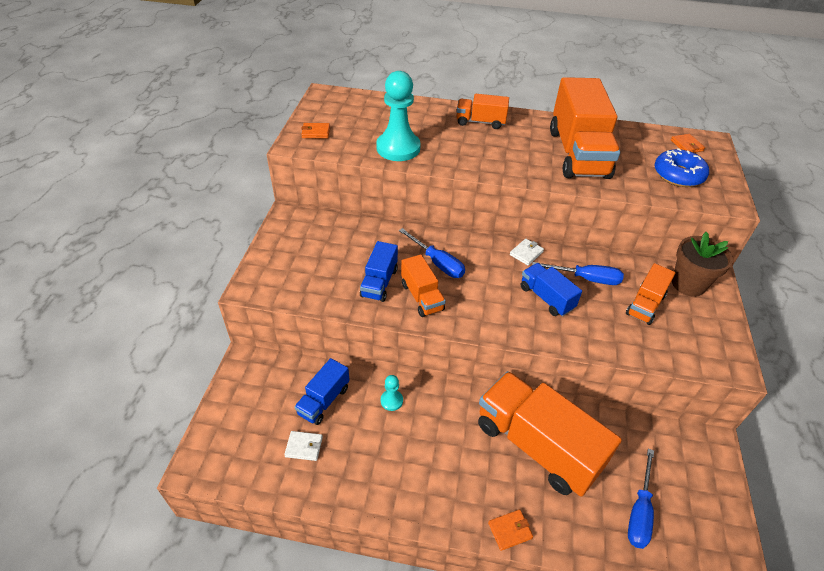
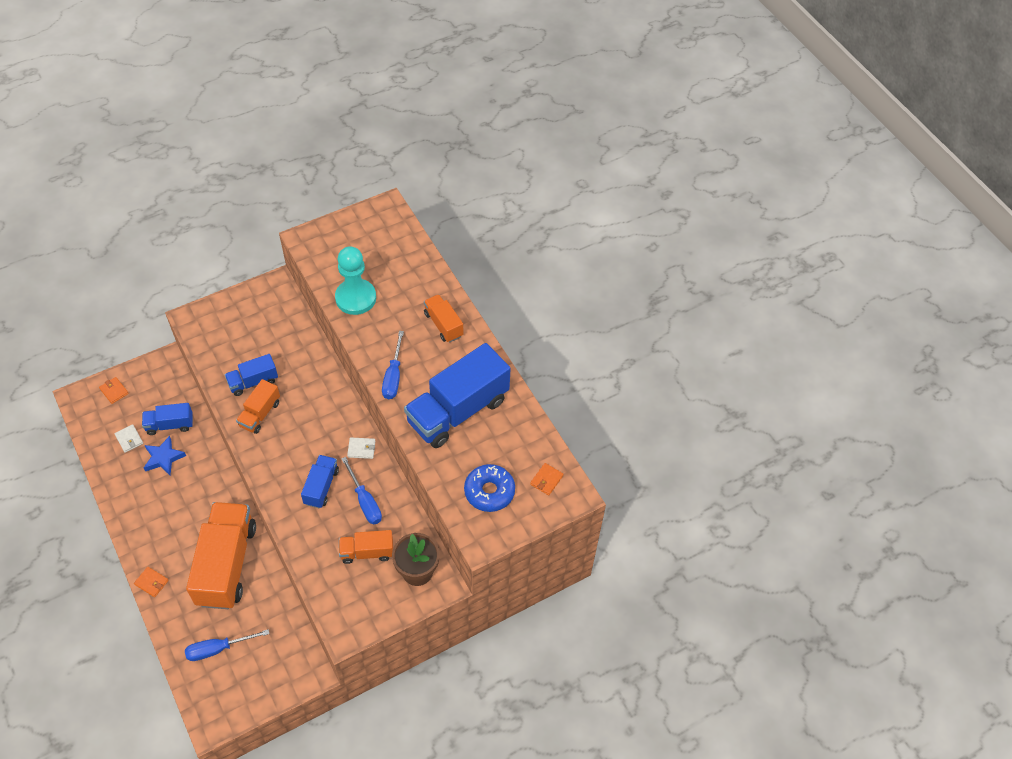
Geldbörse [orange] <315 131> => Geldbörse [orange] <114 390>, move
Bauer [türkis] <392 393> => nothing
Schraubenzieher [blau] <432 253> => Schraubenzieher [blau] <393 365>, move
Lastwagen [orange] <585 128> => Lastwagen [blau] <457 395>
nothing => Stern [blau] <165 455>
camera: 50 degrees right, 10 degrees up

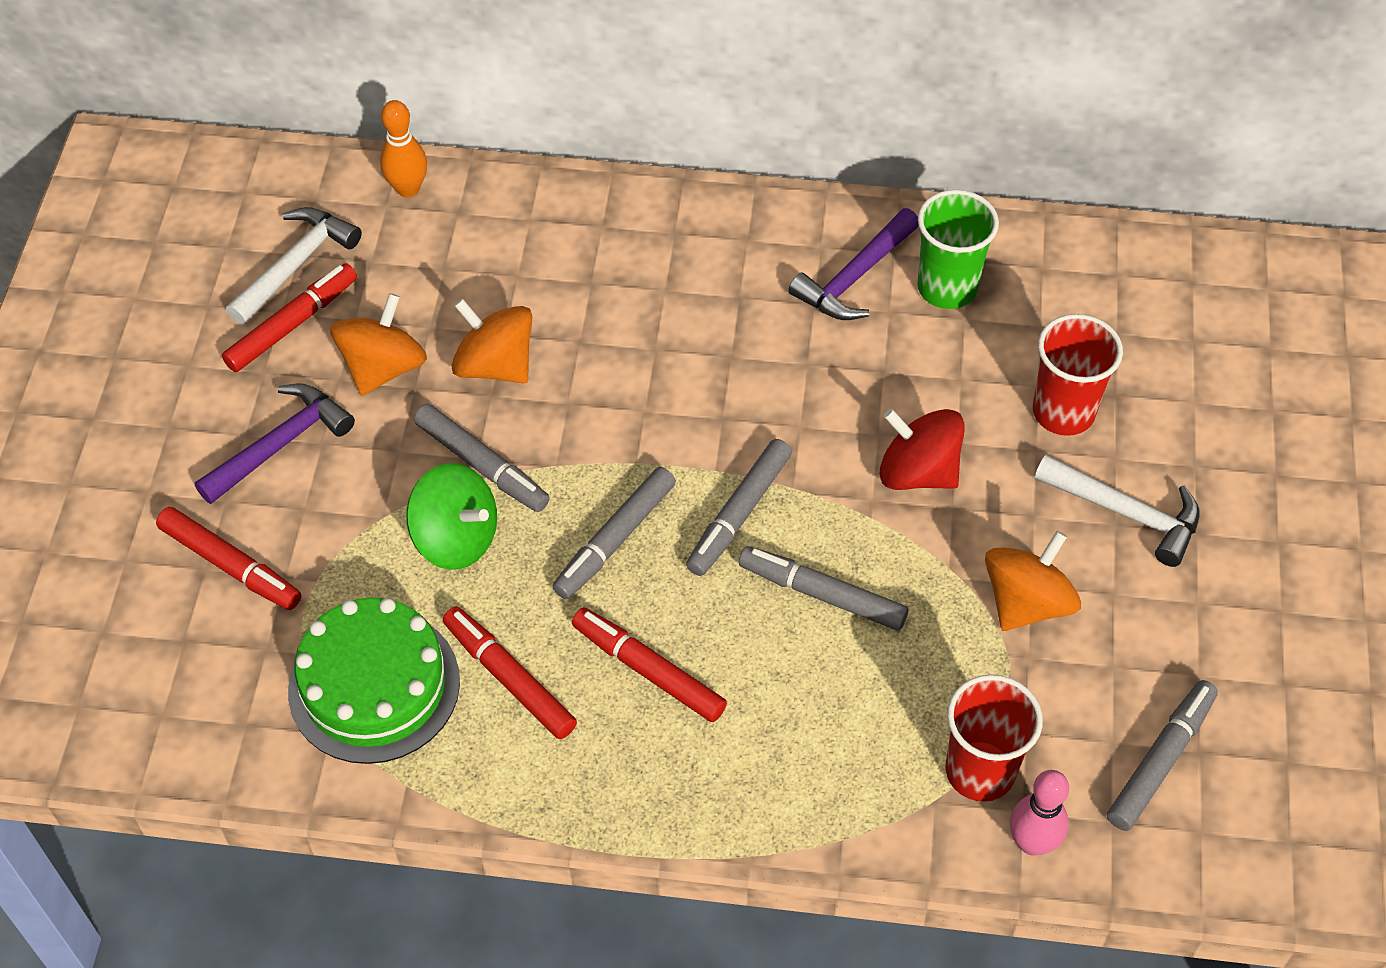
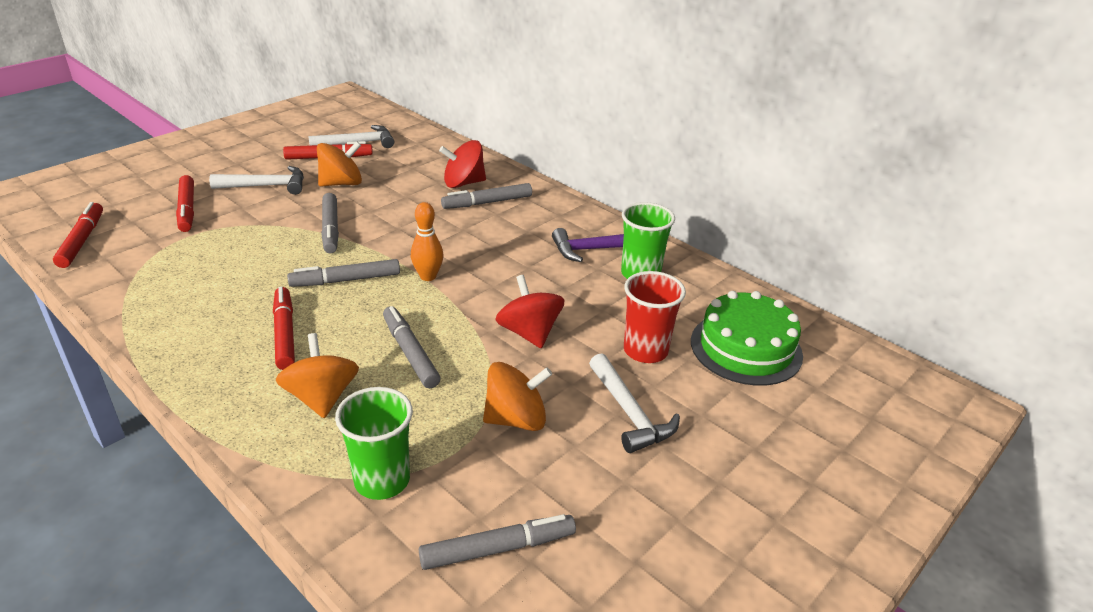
Hammer [lila] <275 443> => Hammer [weiß] <256 180>
Kuchen [grün] <374 681> => Kuchen [grün] <747 338>, move
Bowlingkegel [orange] <403 148> => Bowlingkegel [orange] <427 241>, move
Kreisel [grün] <451 516> => nothing
Filzstift [rot] <510 673> => Filzstift [rot] <78 235>, move
Kreisel [orange] <492 341> => Kreisel [orange] <317 375>, move
Filzstift [grau] <739 507> => Filzstift [grau] <486 196>, move
Becher [rot] <994 738> => Becher [grün] <374 443>
Bowlingkegel [rosa] <1039 813> => nothing
nothing => Kreisel [rot] <462 164>
camera: 35 degrees right, 20 degrees down

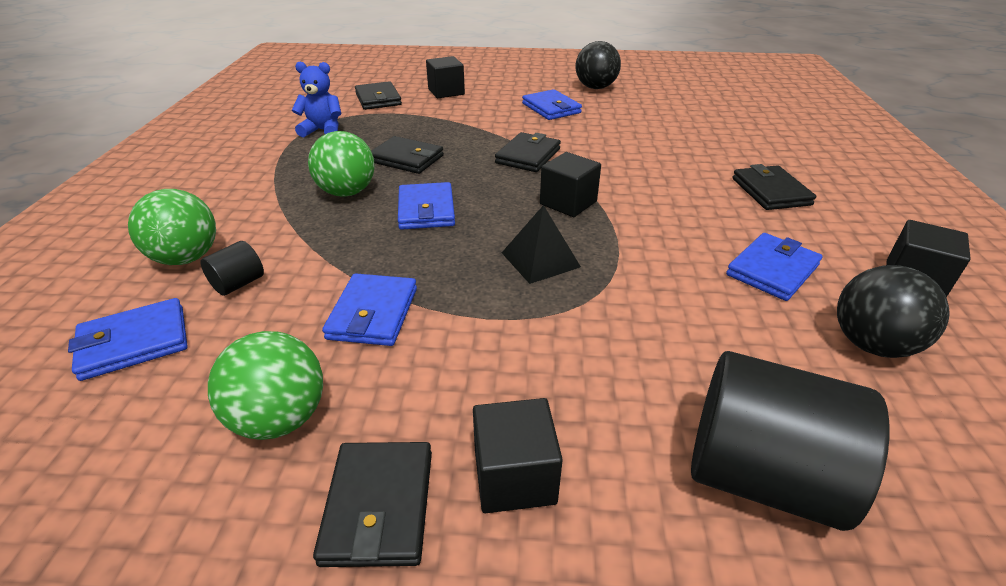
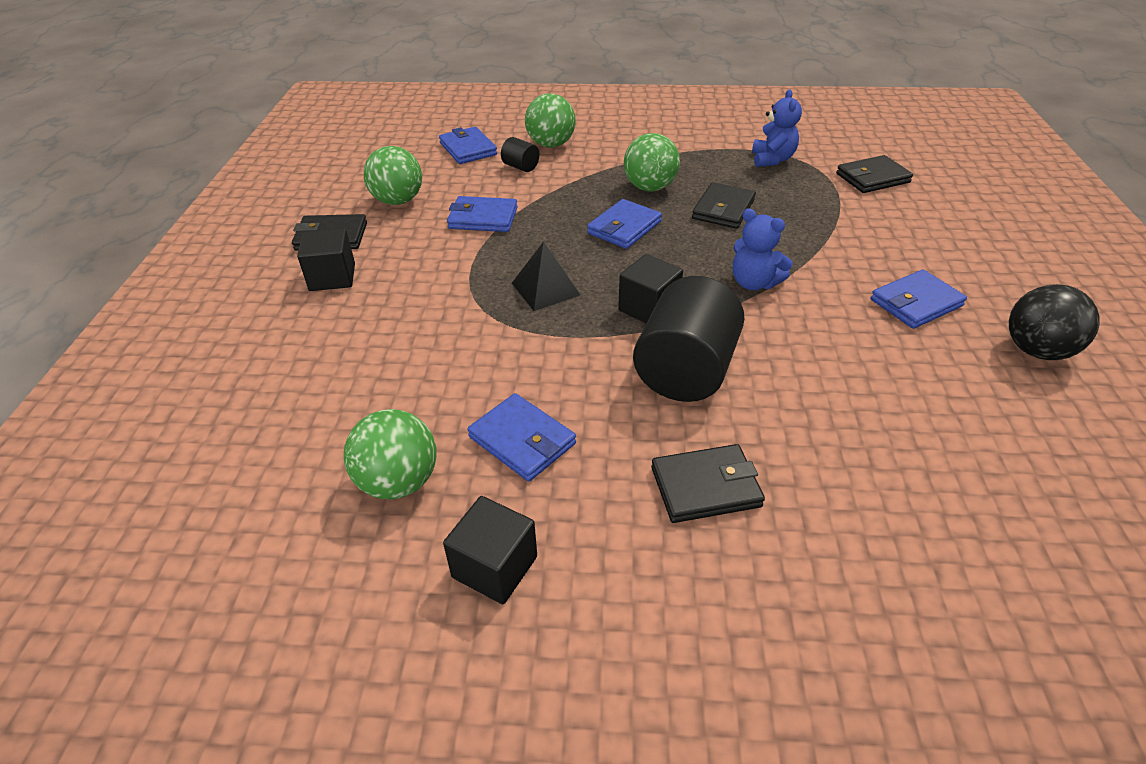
Geldbörse [blau] <426 206> => Geldbörse [blau] <624 224>, 45 degrees counterclockwise
Kubus [schwarz] <445 77> => nothing
Geldbörse [schwarz] <528 152> => Teddybär [blau] <763 249>
Vollzylinder [schwarz] <790 441> => Vollzylinder [schwarz] <688 339>, move
Ball [schwarz] <893 311> => Ball [grün] <390 454>
camera: 90 degrees right, 5 degrees up

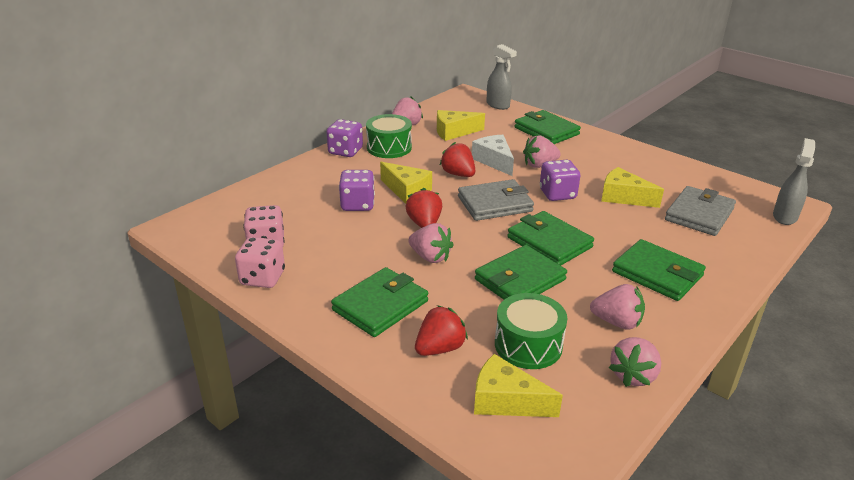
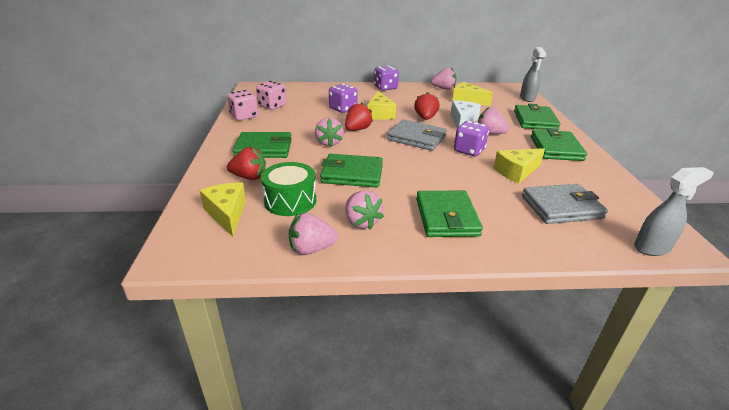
Trommel [grün] <389 136> => nothing
Geldbörse [grün] <550 238> => Geldbörse [grün] <559 144>, move
Käse [gelb] <632 187> => Käse [gelb] <519 166>, 105 degrees counterclockwise
camera: 45 degrees right, 0 degrees up

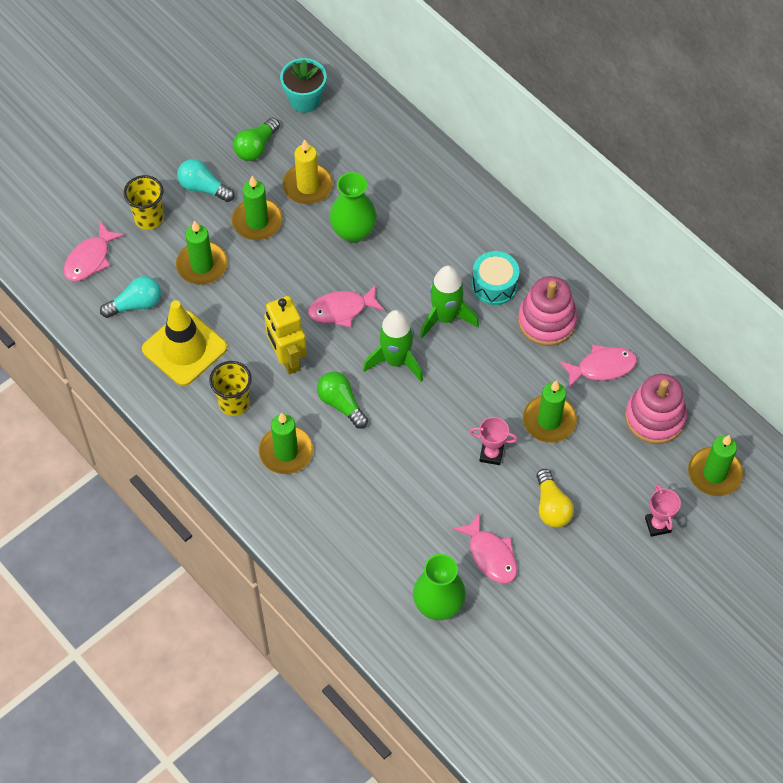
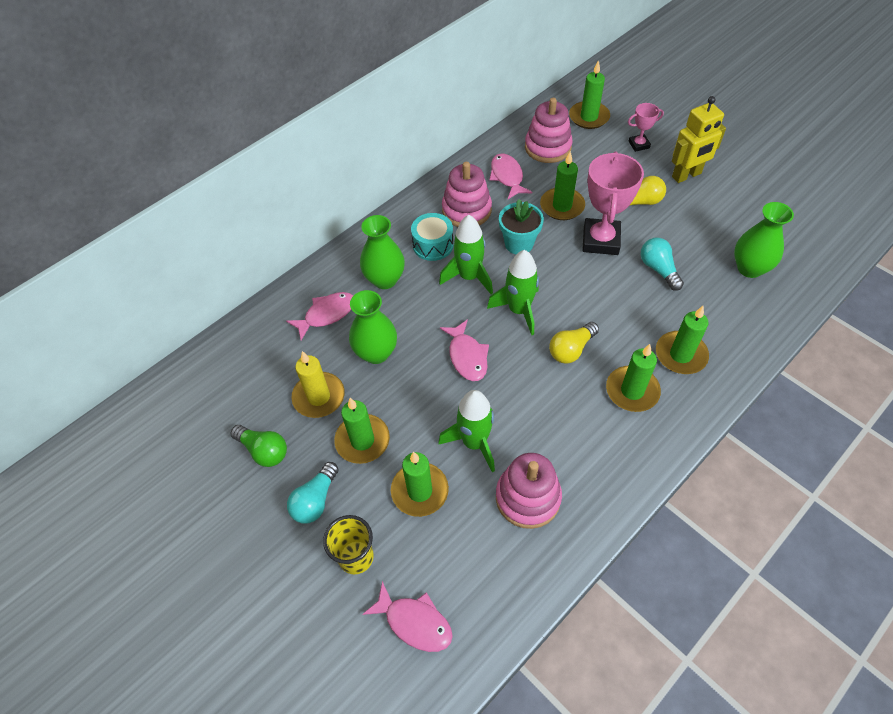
Glühbirne [türkis] <130 297> => Glühbirne [türkis] <662 264>, move
Leitkegel [gelb] <184 343> => Stapelspielzeug [rosa] <529 491>
Becher [gelb] <230 388> => nothing
Roboter [gelb] <285 335> => Roboter [gelb] <699 139>, move
Blumentopf [türkis] <303 85> => Blumentopf [türkis] <521 226>, move
Glühbirne [grün] <342 400> => Glühbirne [gelb] <574 343>
Fisch [rosa] <485 548> => Fisch [rosa] <319 316>, move
Pokal [rosa] <494 441> => Pokal [rosa] <613 203>, x1.98
nothing => Vase [grün] <382 252>
nothing => Rakete [grün] <467 431>
nothing => Kerze [grün] <682 340>
camera: 90 degrees left, 5 degrees down

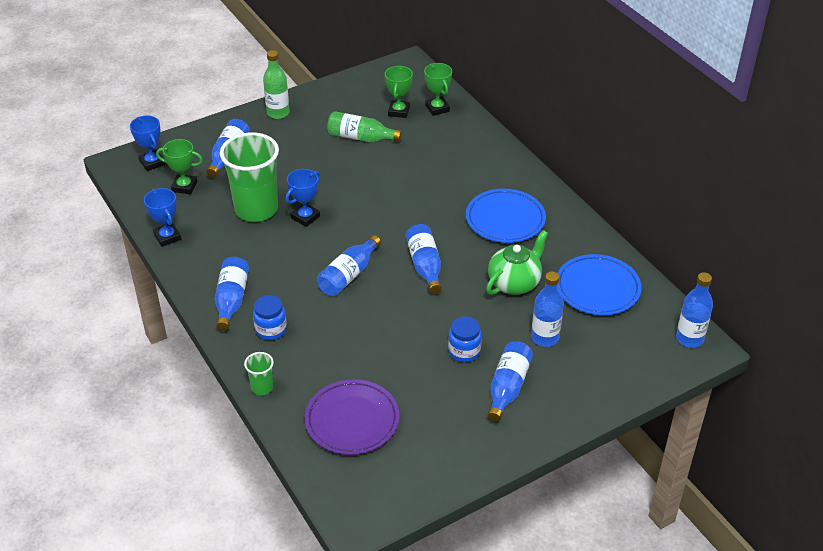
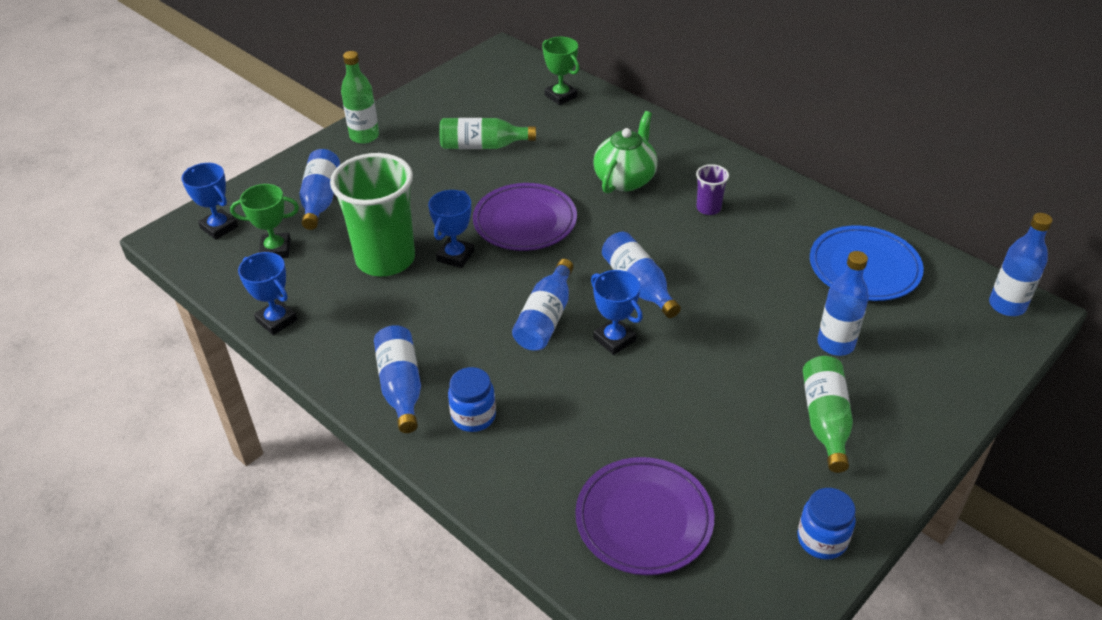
Becher [grün] <259 373> => nothing
Pokal [grün] <399 92> => nothing
Einmachglas [blau] <465 339> => Einmachglas [blau] <826 524>, move
Teller [blau] <506 216> => Becher [lila] <712 189>
Teekanne [grün] <517 262> => Teekanne [grün] <625 152>, move
Flasche [blau] <510 381> => Flasche [grün] <828 414>
nothing => Teller [lila] <525 217>
nothing => Pokal [blau] <617 312>
camera: 15 degrees left, 0 degrees up

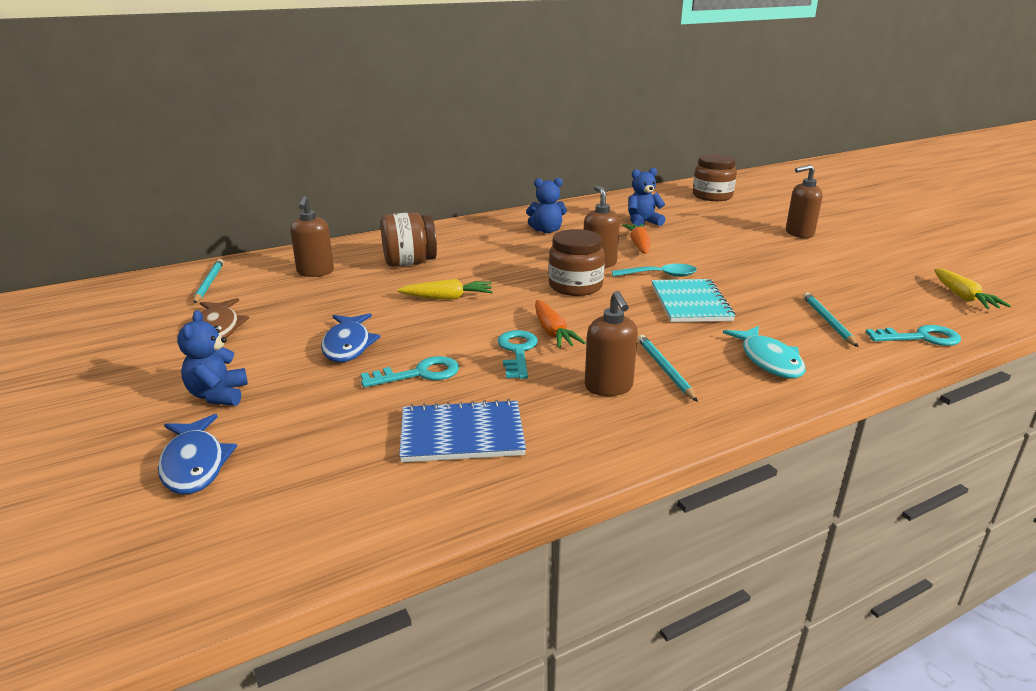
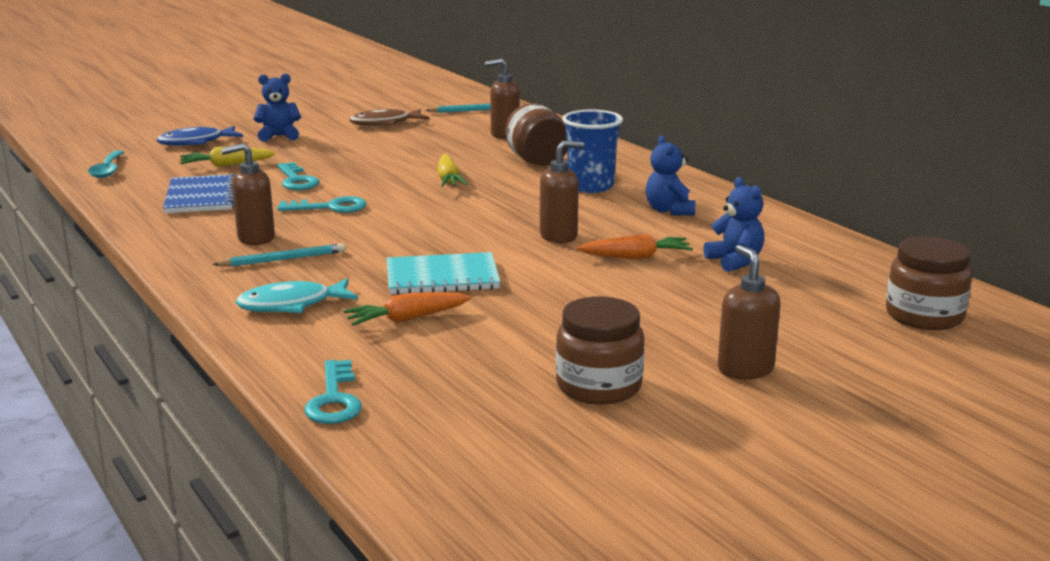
Fisch [blau] <351 337> => nothing
Karotte [orange] <560 324> => Karotte [orange] <407 309>, move
Einmachglas [braun] <576 262> => Einmachglas [braun] <600 350>, move
Löffel [türkis] <654 270> => Löffel [türkis] <106 164>, move
Bleistift [türkis] <830 319> => nothing
Karotte [gelb] <972 289> => Karotte [gelb] <228 156>, move
nothing => Becher [blau] <592 151>
camera: 85 degrees right, 5 degrees down

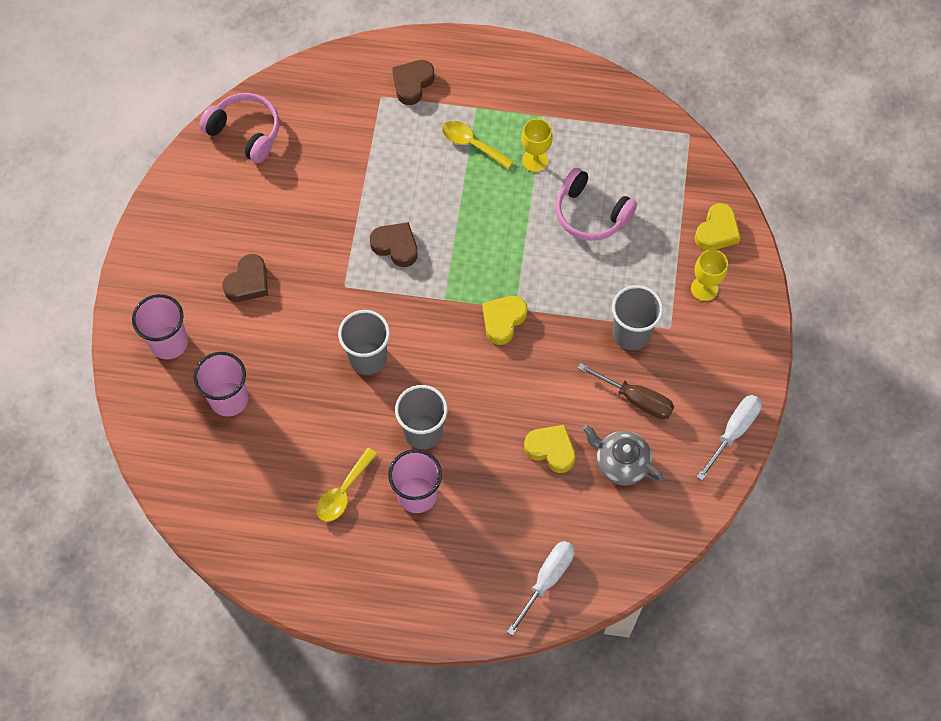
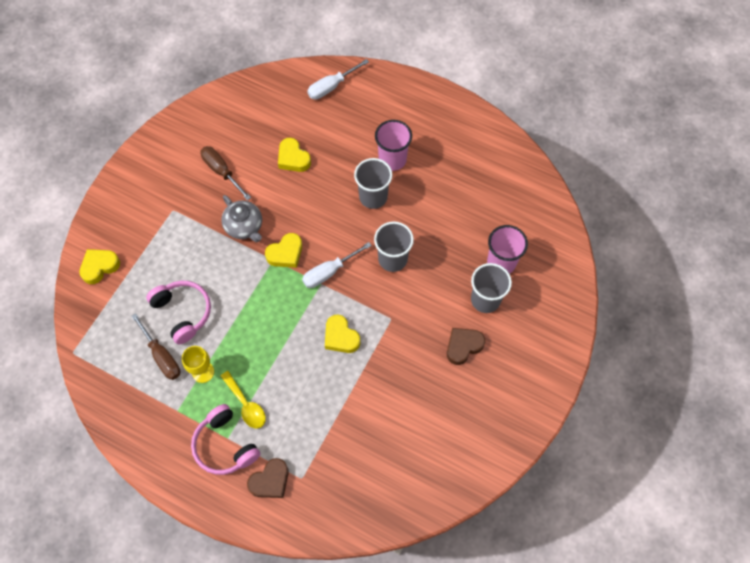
Becher [rosa] <160 326> => nothing
Kopfhörer [rosa] <239 128> => Kopfhörer [rosa] <225 439>, move
Löffel [gelb] <347 485> => nothing
Herz [braun] <394 244> => Herz [gelb] <342 333>
Teekanne [grau] <622 455> => Teekanne [grau] <241 218>, move
Becher [grau] <637 317> => Becher [grau] <491 288>, move
Kelch [gelb] <709 275> => nothing
Schraubenzieher [weiß] <729 438> => Schraubenzieher [weiß] <337 265>, move
nothing => Schraubenzieher [braun] <155 346>
camera: 160 degrees left, 0 degrees up

